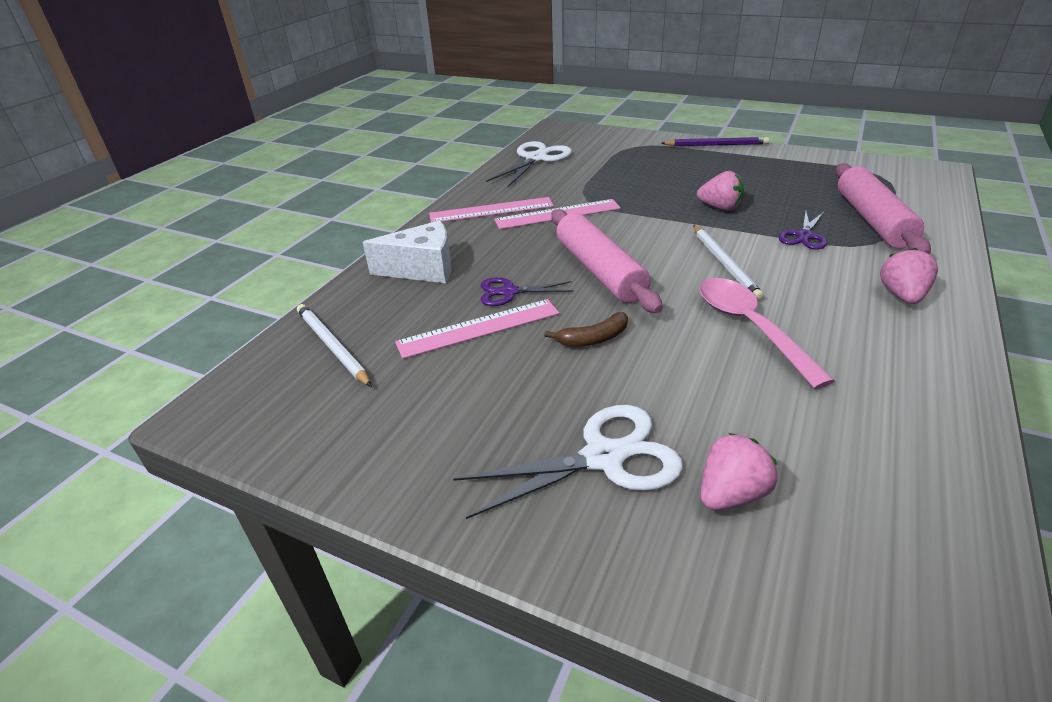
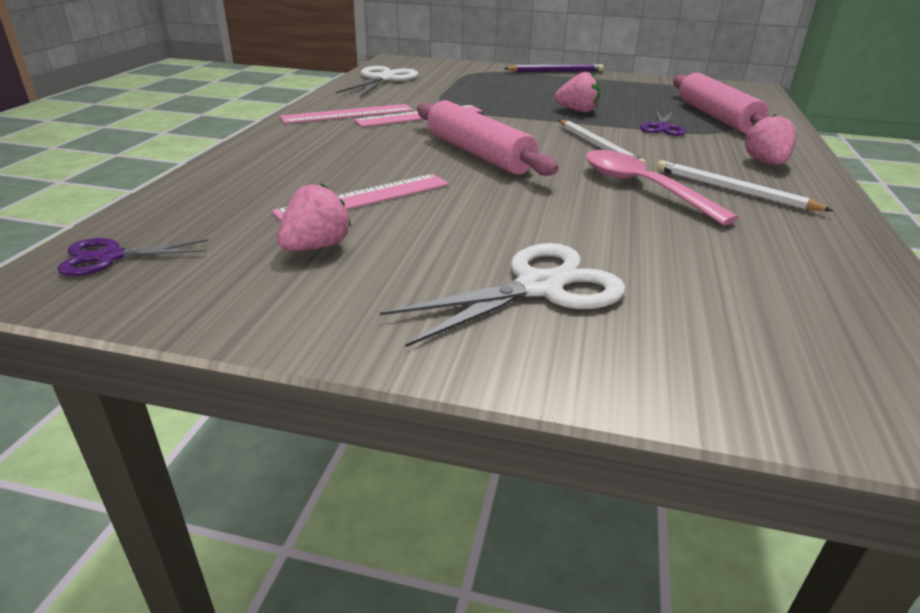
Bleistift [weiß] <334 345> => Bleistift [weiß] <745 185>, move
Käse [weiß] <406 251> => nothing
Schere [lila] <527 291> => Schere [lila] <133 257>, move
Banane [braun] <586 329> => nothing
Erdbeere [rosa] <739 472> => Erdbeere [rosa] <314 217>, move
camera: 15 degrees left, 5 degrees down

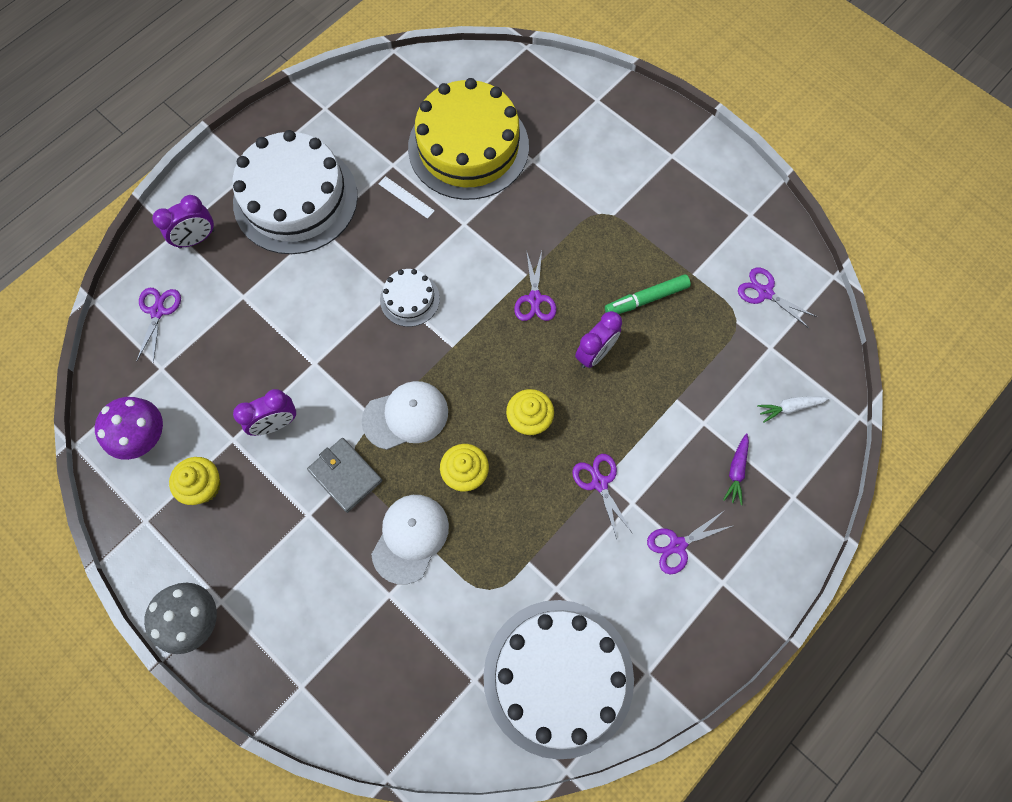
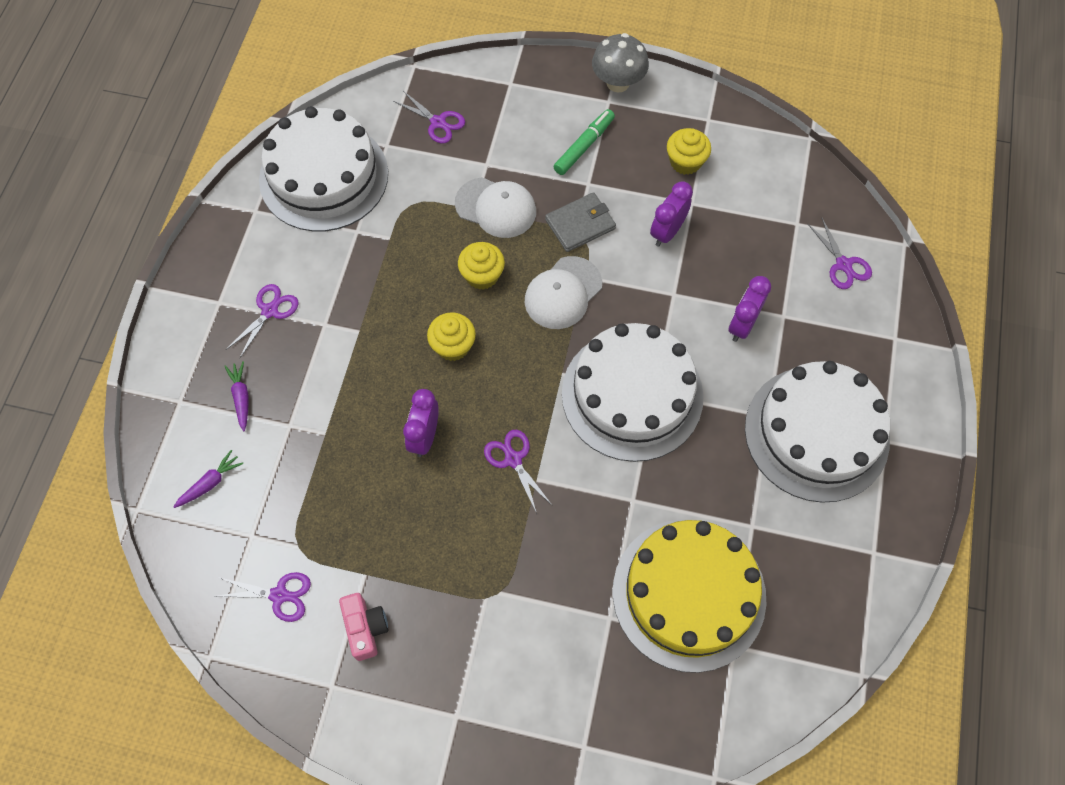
Pilz [lila] <129 428> => nothing
Wecker [lila] <183 221> => Wecker [lila] <750 309>, move
Geldbörse [grau] <344 475> => Geldbörse [grau] <580 222>, 45 degrees counterclockwise
Kappe [weiß] <410 540> => Kappe [weiß] <495 207>, 60 degrees counterclockwise
Lineal [weiß] <406 197> => nothing
Kuchen [weiß] <410 298> => Kuchen [weiß] <633 392>, x2.17
Schere [lila] <602 496> => Schere [lila] <429 117>, move
Filzstift [grün] <648 294> => Filzstift [grün] <584 142>, move
Karotte [weiß] <793 409> => Karotte [lila] <208 479>
nothing => Kamera [rosa] <363 627>
camera: 150 degrees right, 5 degrees down

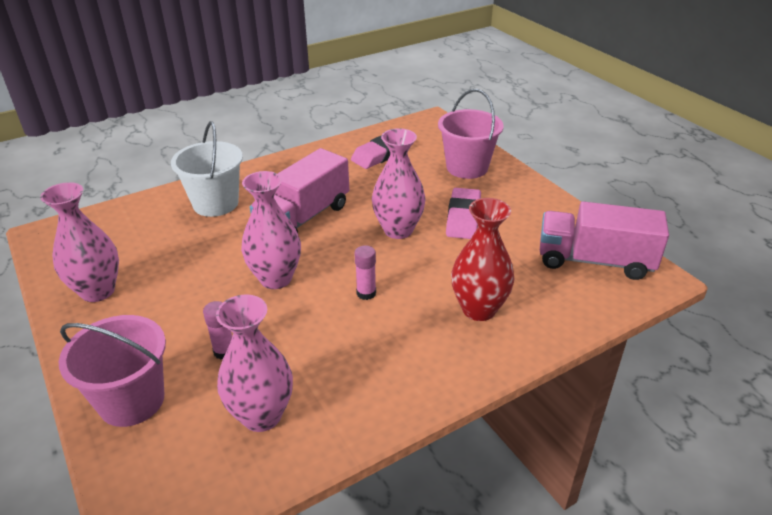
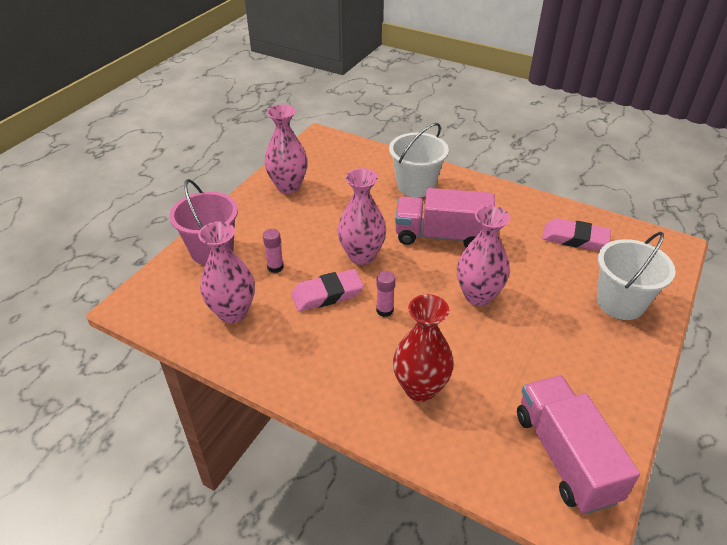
Eimer [rosa] <471 134> => Eimer [weiß] <636 276>
Radiergummi [rosa] <463 213> => Radiergummi [rosa] <327 290>, move
camera: 60 degrees right, 5 degrees up

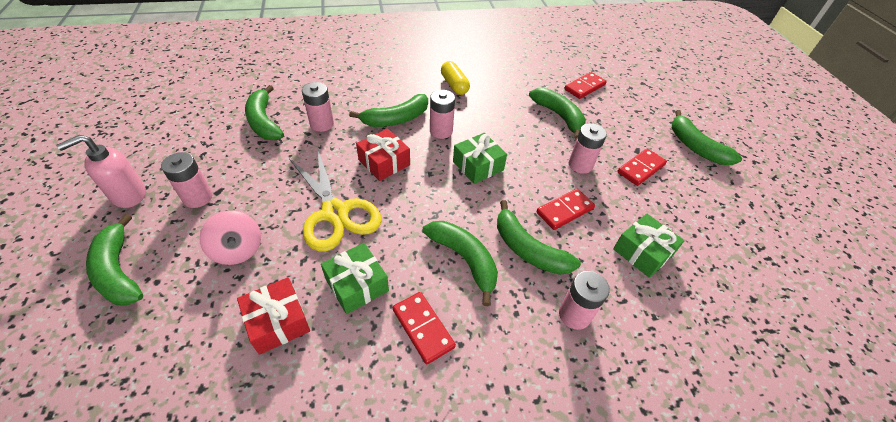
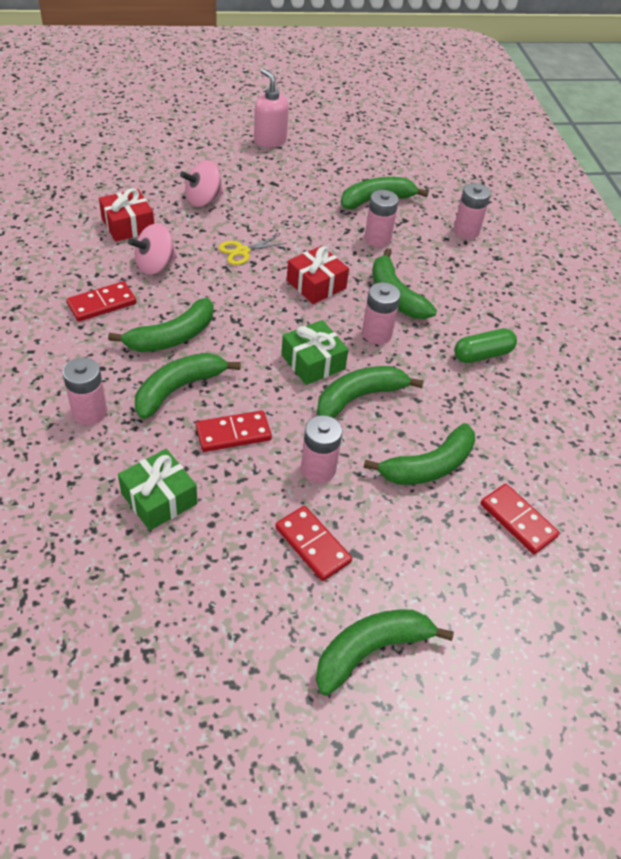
Banane [grün] <114 260> => Banane [grün] <370 392>, move
Batterie [rosa] <186 180> => Batterie [rosa] <472 211>, move
Schere [gelb] <335 201> => Schere [gelb] <253 250>, x0.49
Geschenk [grün] <355 278> => Kreisel [rosa] <152 249>
Kapsel [gelb] <455 78> => Kapsel [grün] <485 345>
Dominostein [rot] <565 209> => Dominostein [rot] <234 431>, 75 degrees counterclockwise
camera: 90 degrees right, 0 degrees up

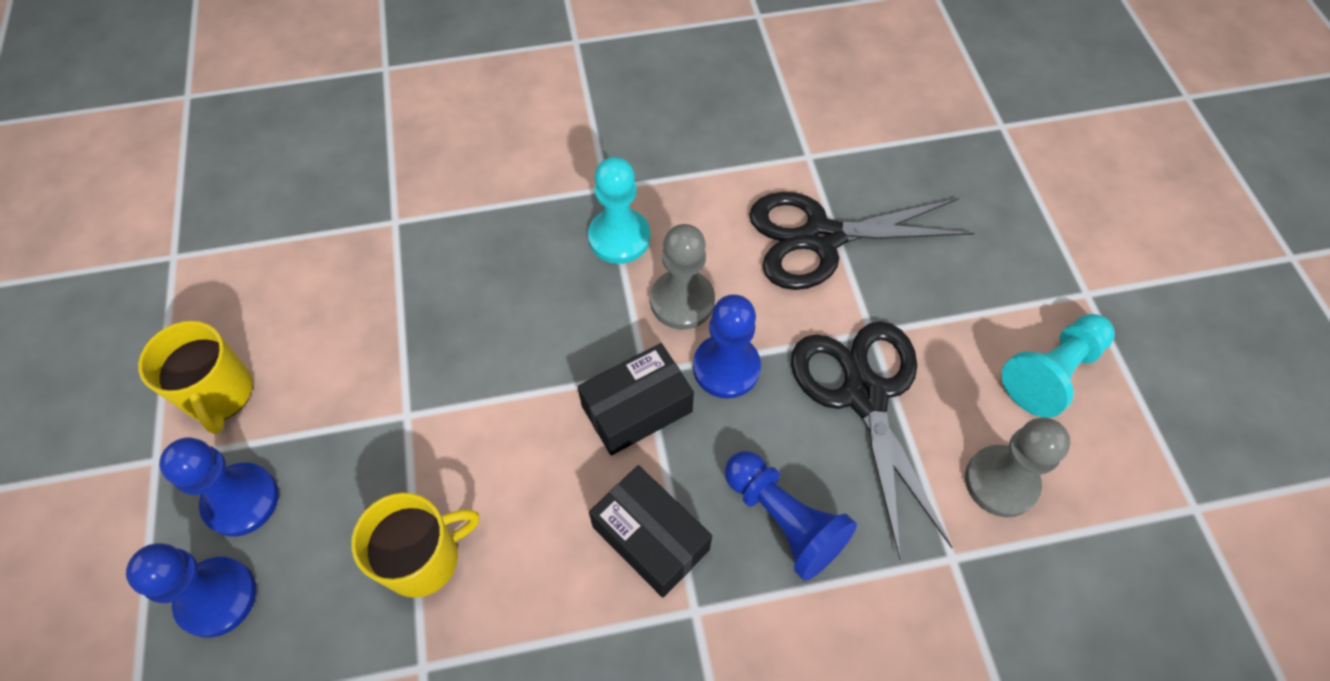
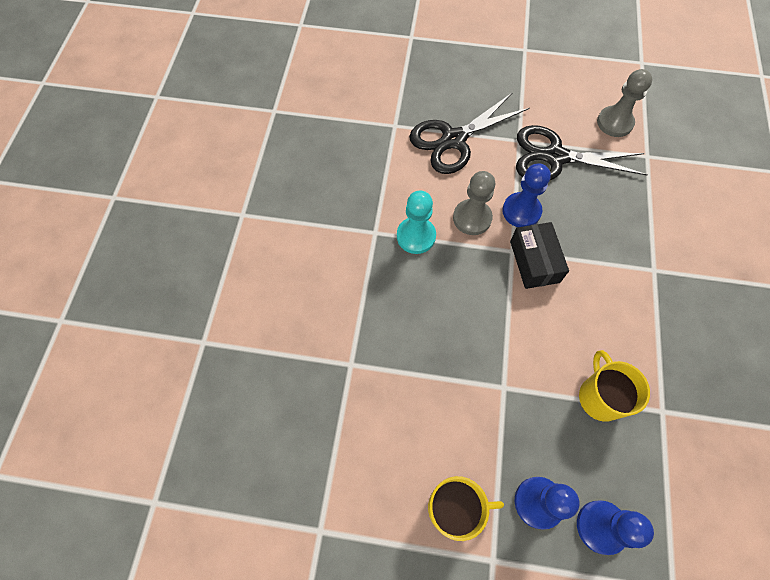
Schachtel [schwarz] <650 531> => nothing
Bauer [blau] <791 516> => nothing
Schere [schwarz] <862 241> => Schere [schwarz] <469 133>, 45 degrees clockwise
Bauer [türkis] <1058 366> => nothing
camera: 70 degrees left, 5 degrees up

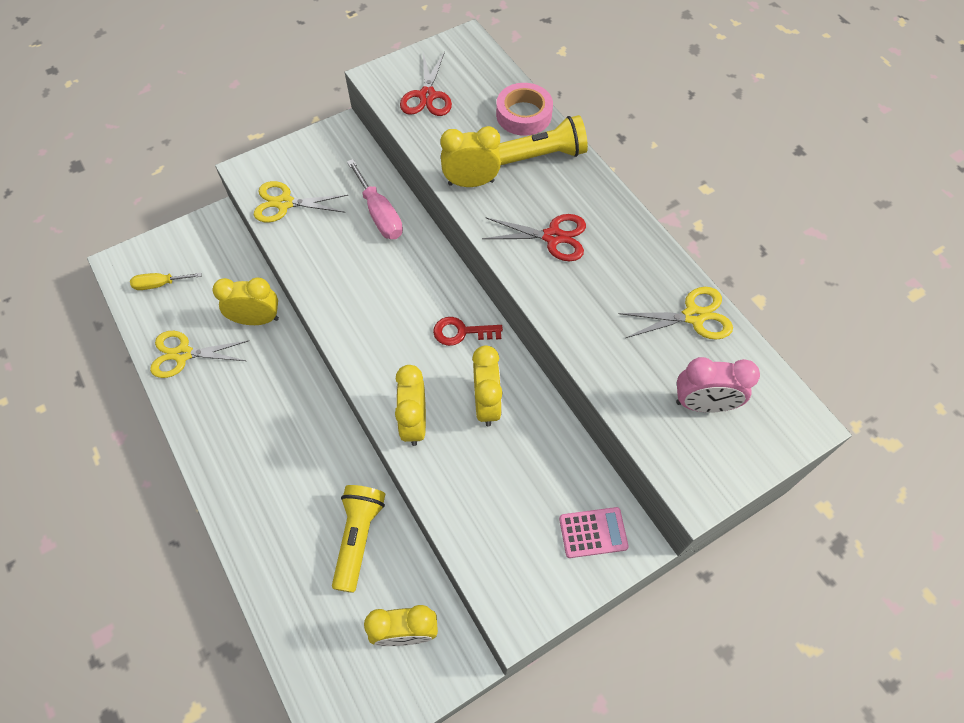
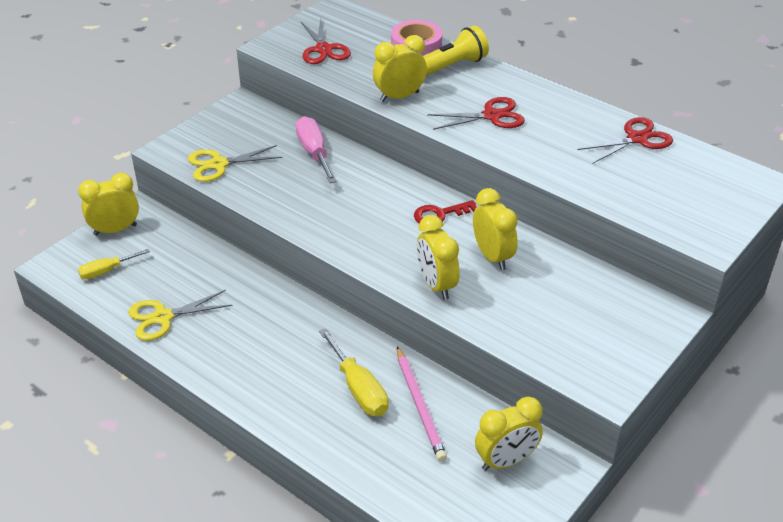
Wecker [gelb] <246 301> => Wecker [gelb] <108 204>, move
Taschenlampe [gelb] <358 539> => Bleistift [rosa] <422 404>
Schraubenzieher [rosa] <375 199> => Schraubenzieher [rosa] <316 149>, 150 degrees counterclockwise
Taschenrechner [rosa] <594 532> => nothing
Schere [gelb] <676 313> => Schere [rot] <625 140>
Wecker [rosa] <718 384> => nothing
nothing => Schraubenzieher [gelb] <354 372>
camera: 20 degrees left, 20 degrees down

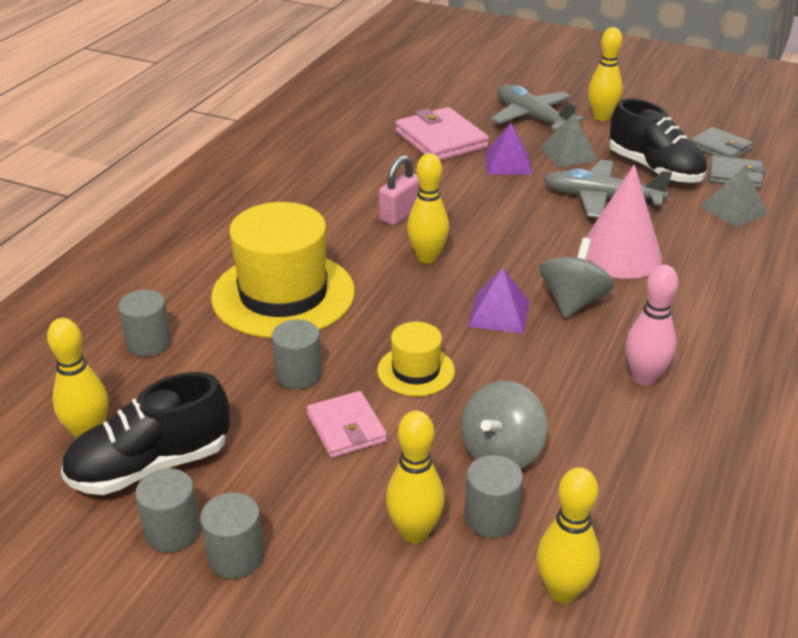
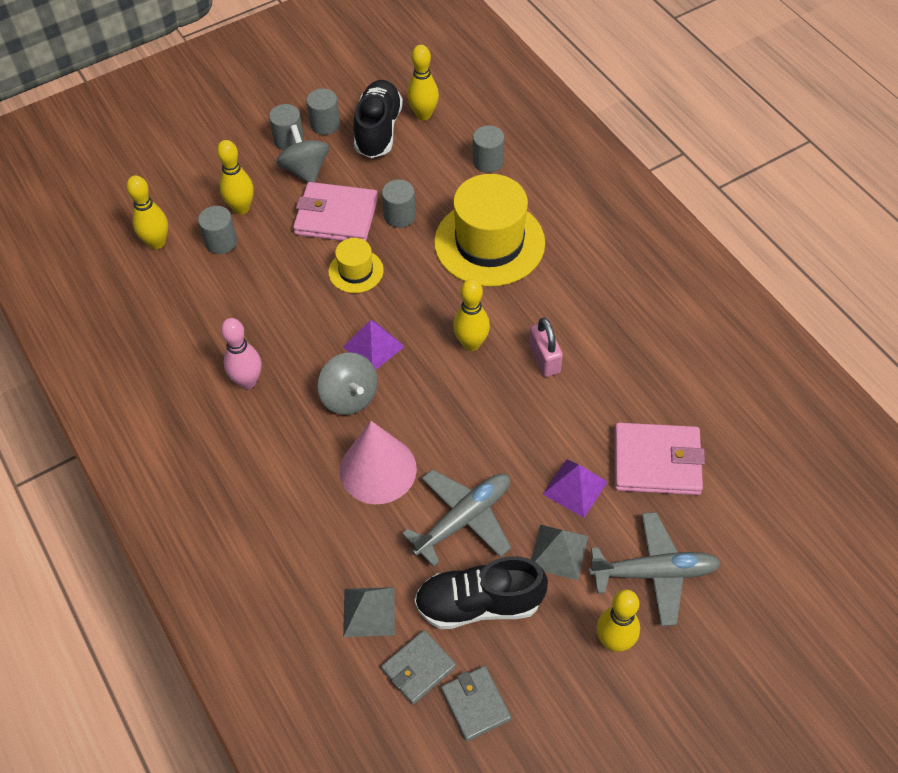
Geldbörse [rosa] <347 424> => Geldbörse [rosa] <335 211>, x1.60
Kreisel [grau] <504 425> => Kreisel [grau] <302 153>, move
Geldbörse [grau] <721 142> => Geldbörse [grau] <476 703>, 75 degrees clockwise
camera: 125 degrees right, 20 degrees up

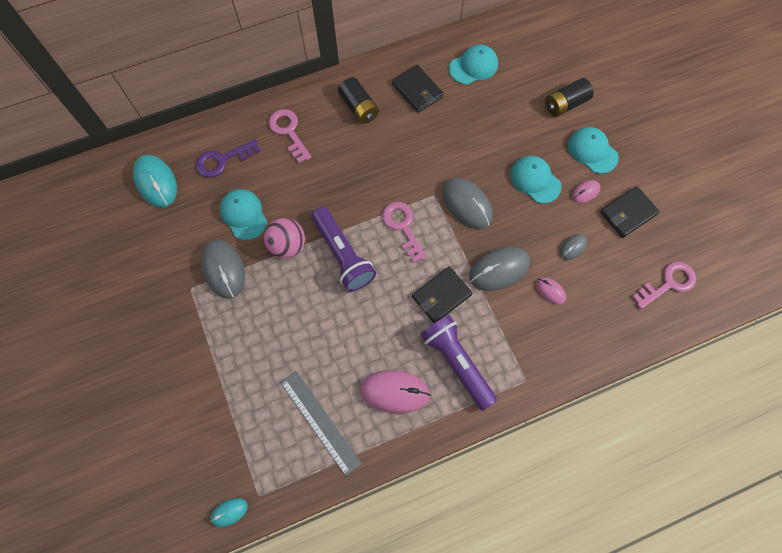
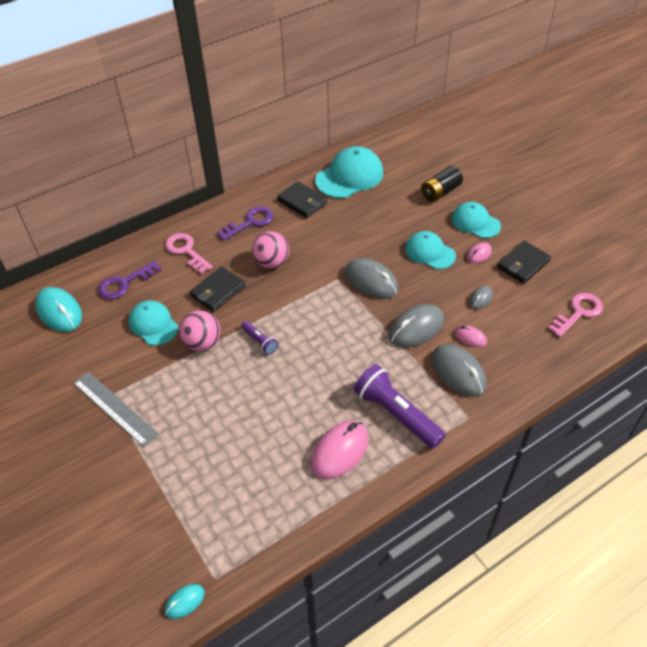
Computermaus [grau] <223 269> => Computermaus [grau] <459 370>, move
Lineal [grau] <321 423> => Lineal [grau] <116 409>, move
Taschenlampe [lila] <343 249> => Taschenlampe [lila] <259 338>, x0.50
Batterie [schwarz] <358 100> => Schlüssel [lila] <245 223>
Computermaus [rosa] <395 392> => Computermaus [rosa] <340 450>, 45 degrees counterclockwise
Schlüssel [rosa] <404 232> => nothing
Geldbörse [schwarz] <442 295> => Geldbörse [schwarz] <217 289>, move
Kappe [türkis] <473 65> => Kappe [türkis] <349 172>, x1.53
nothing => Ball [rosa] <270 250>
camera: 10 degrees left, 20 degrees down

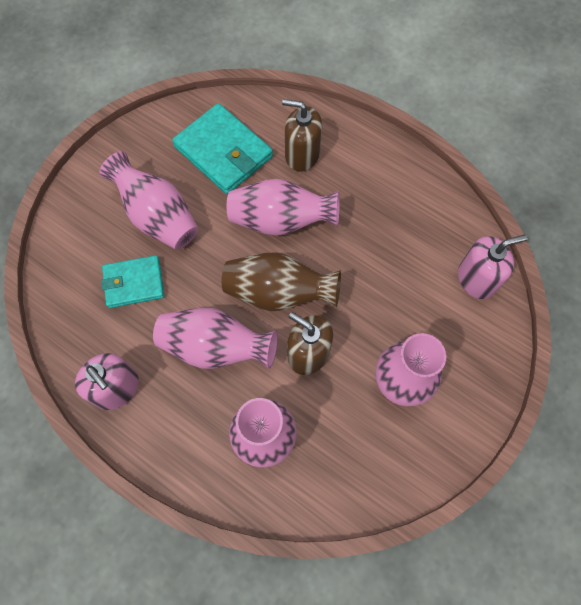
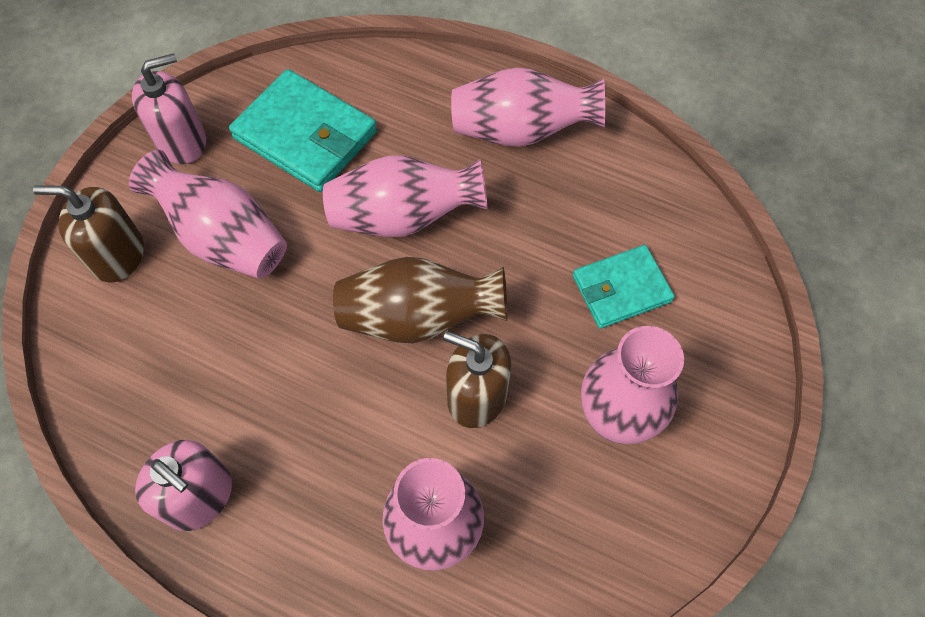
Geldbörse [türkis] <132 281> => Geldbörse [türkis] <624 287>, move
Vase [rosa] <215 338> => Vase [rosa] <528 107>, move
Seifenspender [braun] <302 135> => Seifenspender [braun] <88 234>, move
Seifenspender [rosa] <493 267> => Seifenspender [rosa] <169 108>, move
camera: 10 degrees left, 5 degrees down

